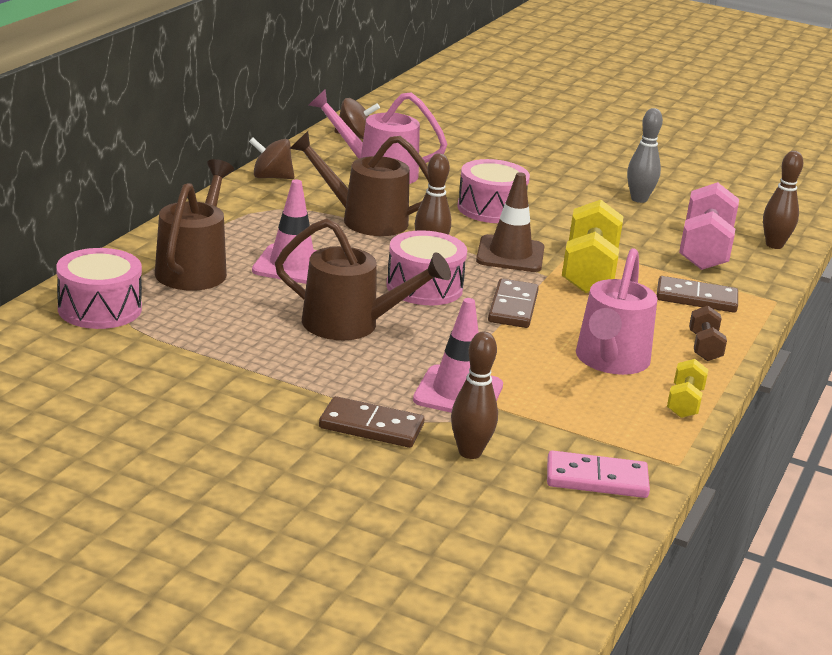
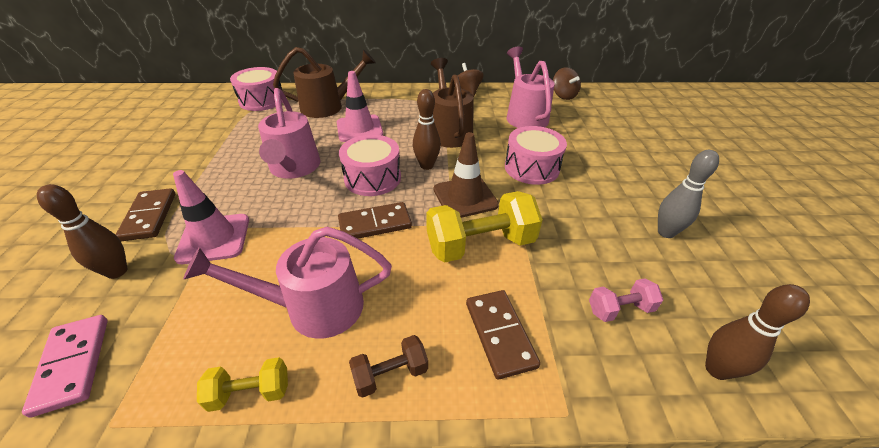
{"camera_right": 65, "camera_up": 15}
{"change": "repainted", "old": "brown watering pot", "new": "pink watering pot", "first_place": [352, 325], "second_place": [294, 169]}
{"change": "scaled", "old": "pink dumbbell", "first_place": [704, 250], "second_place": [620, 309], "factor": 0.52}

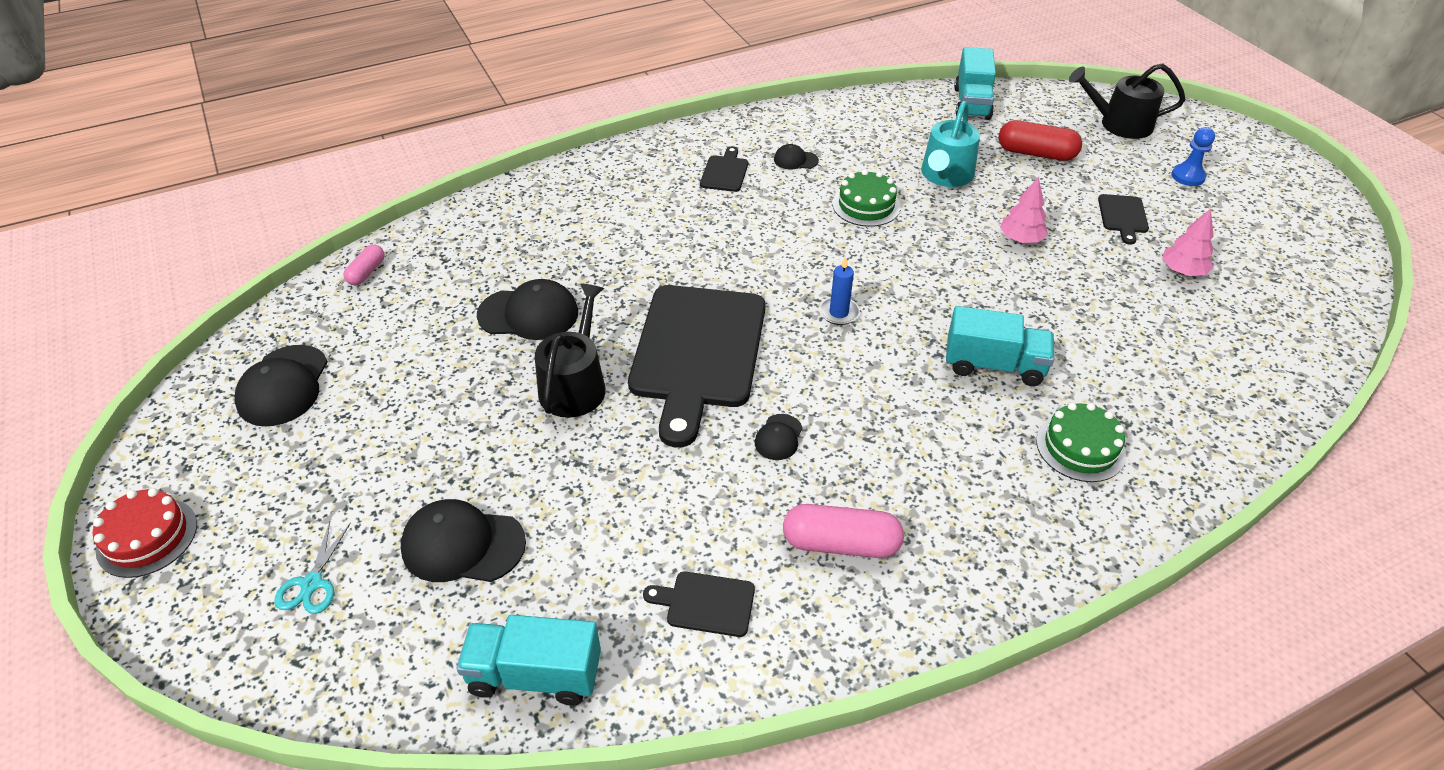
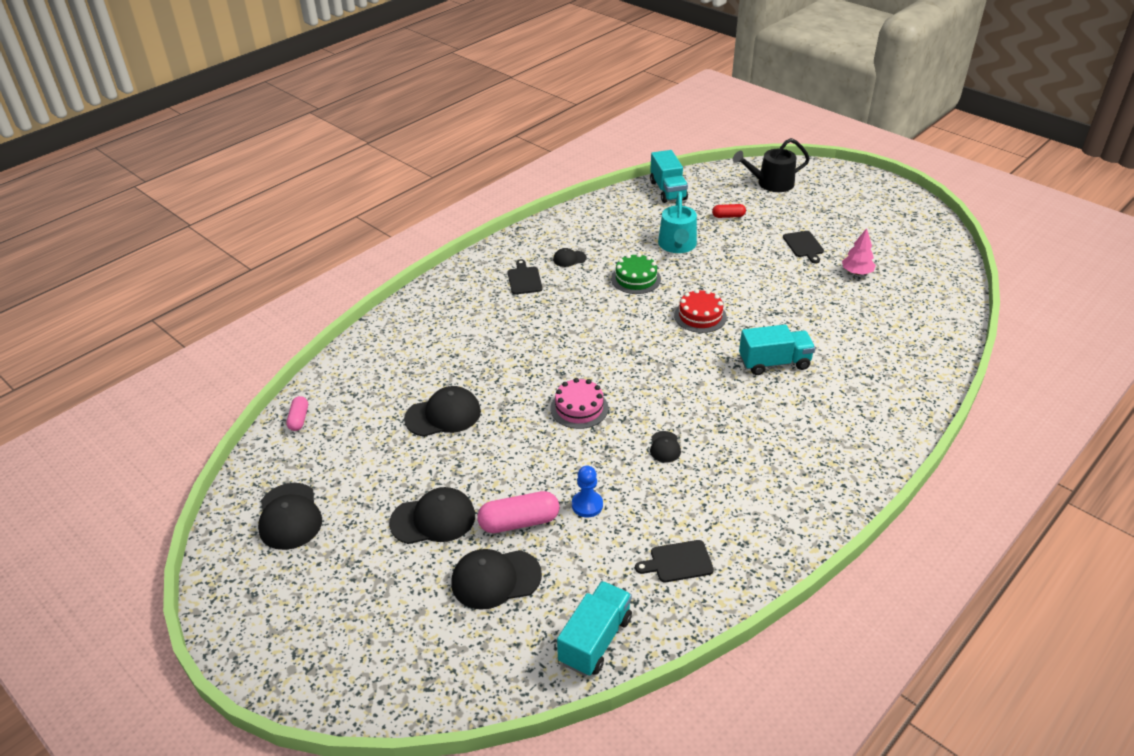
{"camera_right": -20, "camera_up": -5}
{"change": "shifted", "old": "crimson layer cake", "first_place": [147, 537], "second_place": [700, 316]}
{"change": "gone", "old": "aqua shears", "first_place": [312, 583]}
{"change": "rotated", "old": "aqua toy truck", "first_place": [535, 675], "second_place": [595, 640], "degrees": 135}
{"change": "gone", "old": "black watering pot", "first_place": [575, 385]}
{"change": "swapped", "old": "black bread board", "new": "pink layer cake", "first_place": [697, 352], "second_place": [579, 408]}
{"change": "shifted", "old": "pink pill", "first_place": [841, 543], "second_place": [519, 522]}
{"change": "gone", "old": "cobalt candle", "first_place": [838, 313]}
{"change": "scaled", "old": "crimson pill", "first_place": [1036, 153], "second_place": [728, 216], "factor": 0.58}
{"change": "gone", "old": "pink fir tree", "first_place": [1021, 239]}
{"change": "gone", "old": "emerald layer cake", "first_place": [1080, 447]}
{"change": "shifted", "old": "cobalt pawn", "first_place": [1188, 176], "second_place": [587, 505]}
{"change": "new", "new": "black baseball cap", "second_place": [433, 519]}

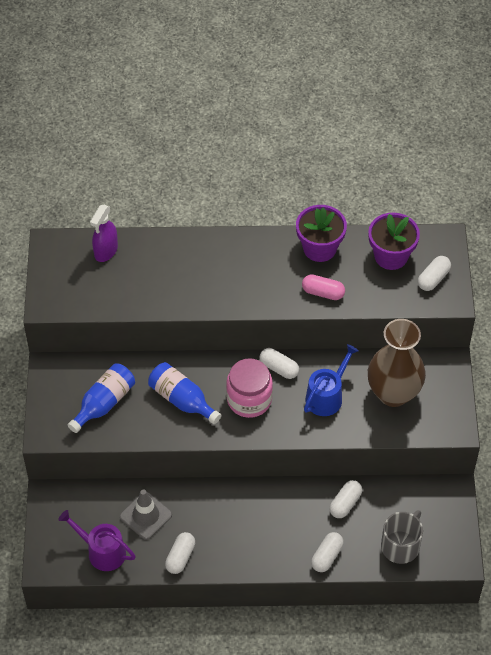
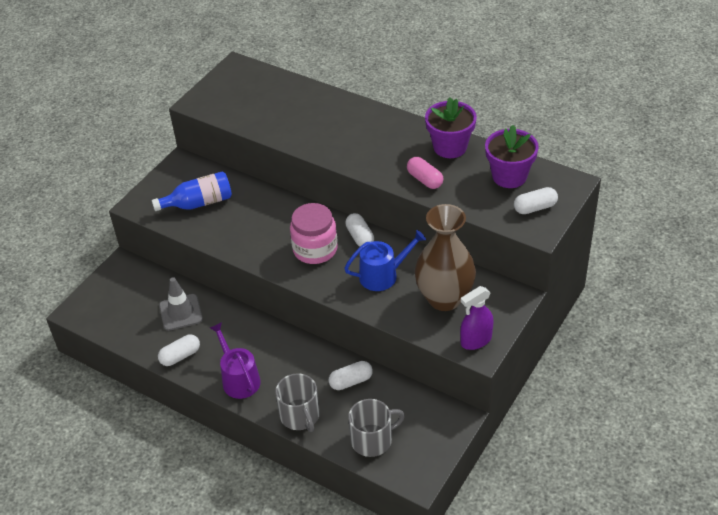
{"camera_right": 35, "camera_up": -10}
{"change": "shifted", "old": "royal purple watering pot", "first_place": [102, 551], "second_place": [239, 379]}
{"change": "shifted", "old": "royal purple spray cleaner", "first_place": [106, 251], "second_place": [476, 340]}
{"change": "gone", "old": "cobalt bottle", "first_place": [182, 400]}
{"change": "swapped", "old": "white pill", "new": "grey tea mug", "first_place": [327, 556], "second_place": [300, 415]}

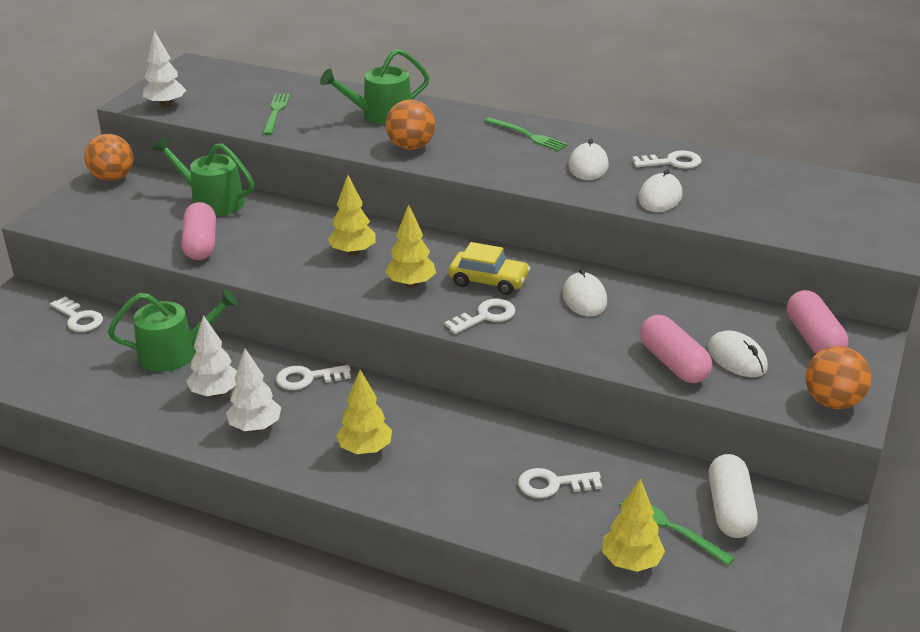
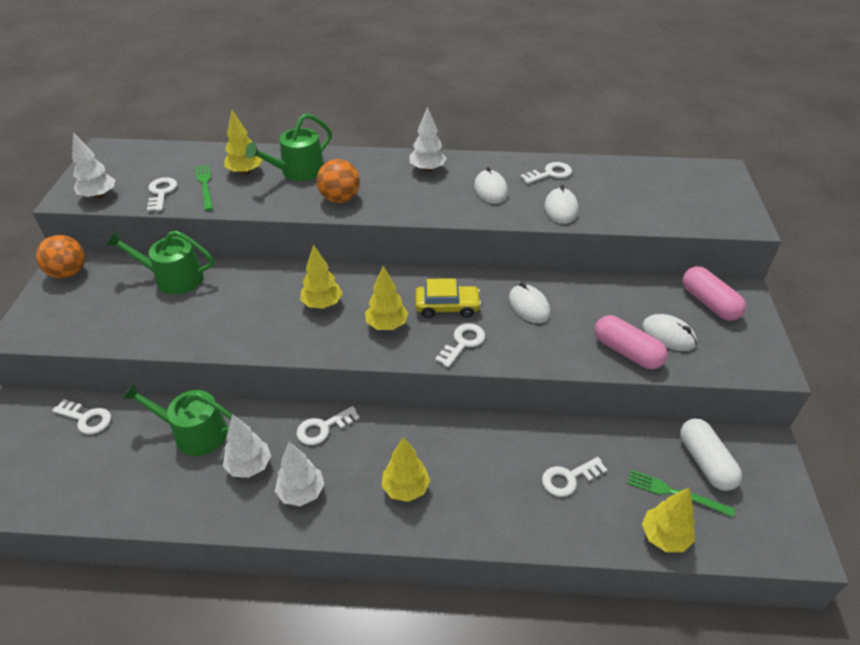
{"camera_right": -20, "camera_up": 10}
{"change": "rotated", "old": "emerald watering pot", "first_place": [175, 353], "second_place": [194, 433], "degrees": -135}
{"change": "gone", "old": "pink pill", "first_place": [201, 244]}
{"change": "swapped", "old": "emerald table fork", "new": "white fir tree", "first_place": [527, 135], "second_place": [427, 169]}
{"change": "gone", "old": "bright orange play ball", "first_place": [832, 402]}
{"change": "new", "new": "white key", "second_place": [161, 193]}
{"change": "new", "new": "bright yellow fir tree", "second_place": [245, 172]}

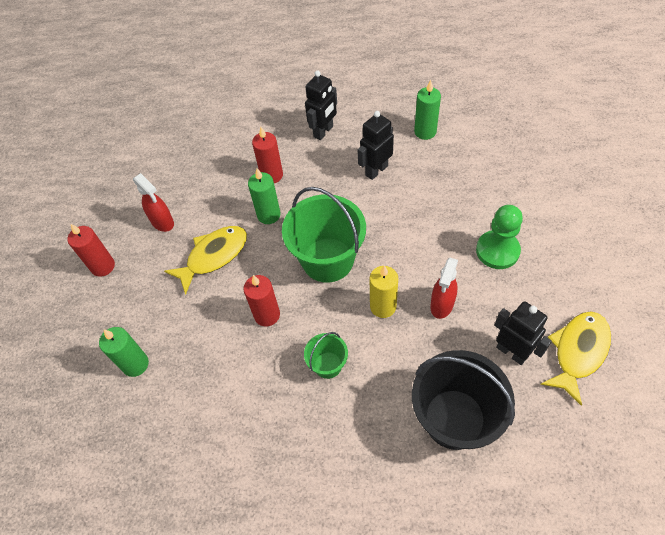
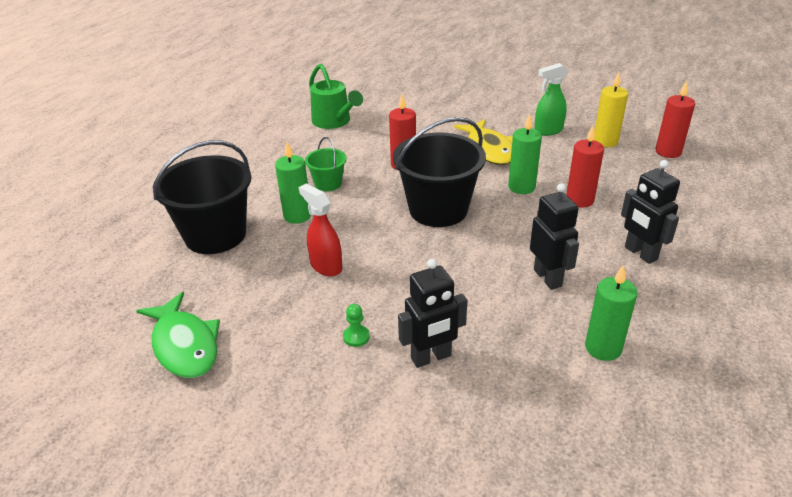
{"camera_right": 110, "camera_up": -20}
{"change": "shifted", "old": "crimson candle", "first_place": [103, 266], "second_place": [668, 152]}
{"change": "shifted", "old": "emerald candle", "first_place": [135, 364], "second_place": [297, 215]}
{"change": "repainted", "old": "crimson spray cleaner", "new": "emerald spray cleaner", "first_place": [162, 222], "second_place": [548, 131]}
{"change": "repainted", "old": "emerald bucket", "new": "black bucket", "first_place": [327, 260], "second_place": [438, 209]}
{"change": "shifted", "old": "bright yellow candle", "first_place": [383, 306], "second_place": [605, 141]}
{"change": "scaled", "old": "emerald pawn", "first_place": [497, 251], "second_place": [356, 337], "factor": 0.45}
{"change": "shifted", "old": "black toy robot", "first_place": [512, 352], "second_place": [431, 357]}
{"change": "repainted", "old": "bright yellow fish figure", "new": "emerald fish figure", "first_place": [578, 352], "second_place": [184, 345]}
{"change": "new", "new": "emerald watering pot", "second_place": [334, 122]}

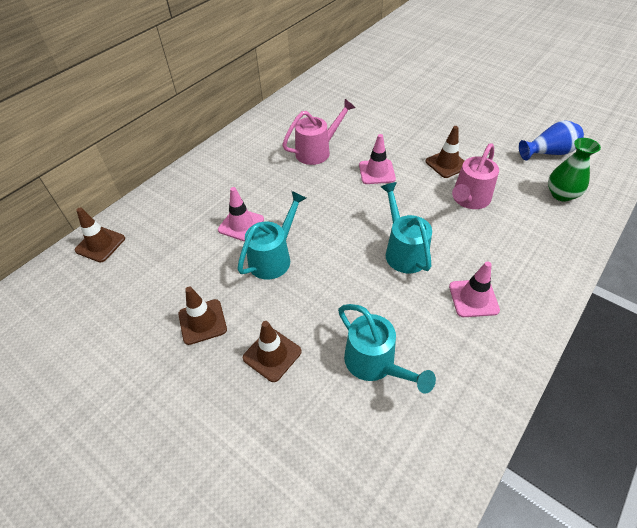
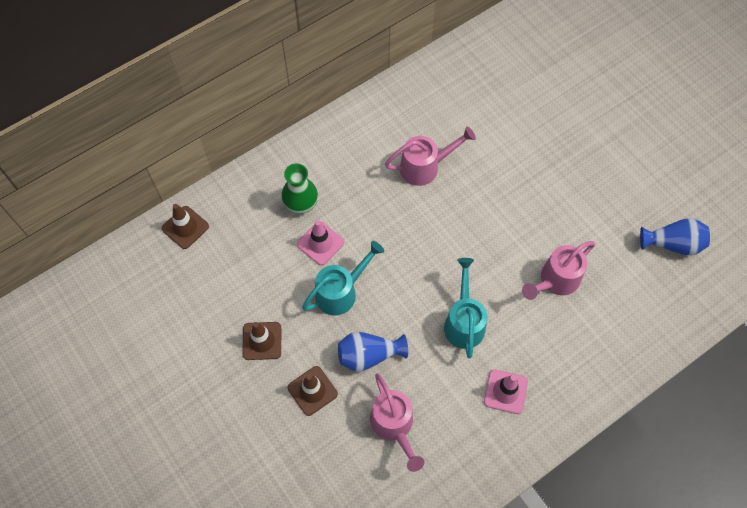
{"camera_right": 15, "camera_up": 15}
{"change": "repainted", "old": "aqua watering pot", "new": "pink watering pot", "first_place": [375, 364], "second_place": [394, 426]}
{"change": "gone", "old": "pink traffic cone", "first_place": [377, 172]}
{"change": "gone", "old": "brown traffic cone", "first_place": [446, 164]}
{"change": "shifted", "old": "emerald flower vase", "first_place": [561, 194], "second_place": [301, 203]}
{"change": "new", "new": "cobalt flower vase", "second_place": [369, 355]}

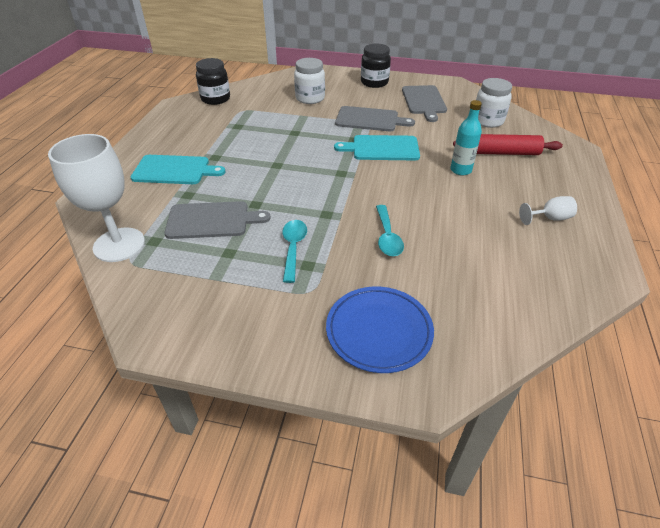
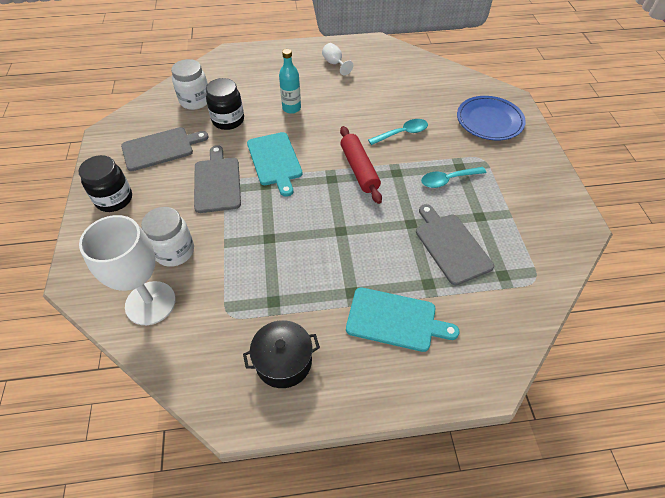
{"camera_right": -110, "camera_up": 10}
{"change": "shifted", "old": "white goblet", "first_place": [119, 245], "second_place": [150, 303]}
{"change": "rotated", "old": "aqua bread board", "first_place": [174, 170], "second_place": [395, 320], "degrees": 120}
{"change": "shifted", "old": "black preserve jar", "first_place": [215, 99], "second_place": [228, 120]}
{"change": "shifted", "old": "crimson pastry roller", "first_place": [504, 153], "second_place": [359, 169]}
{"change": "new", "new": "black pot", "second_place": [283, 361]}

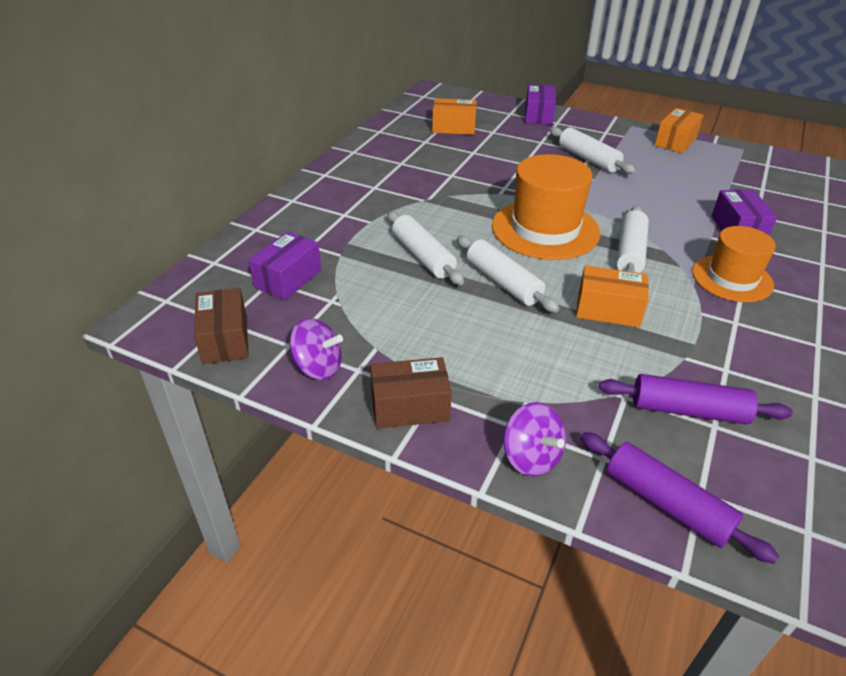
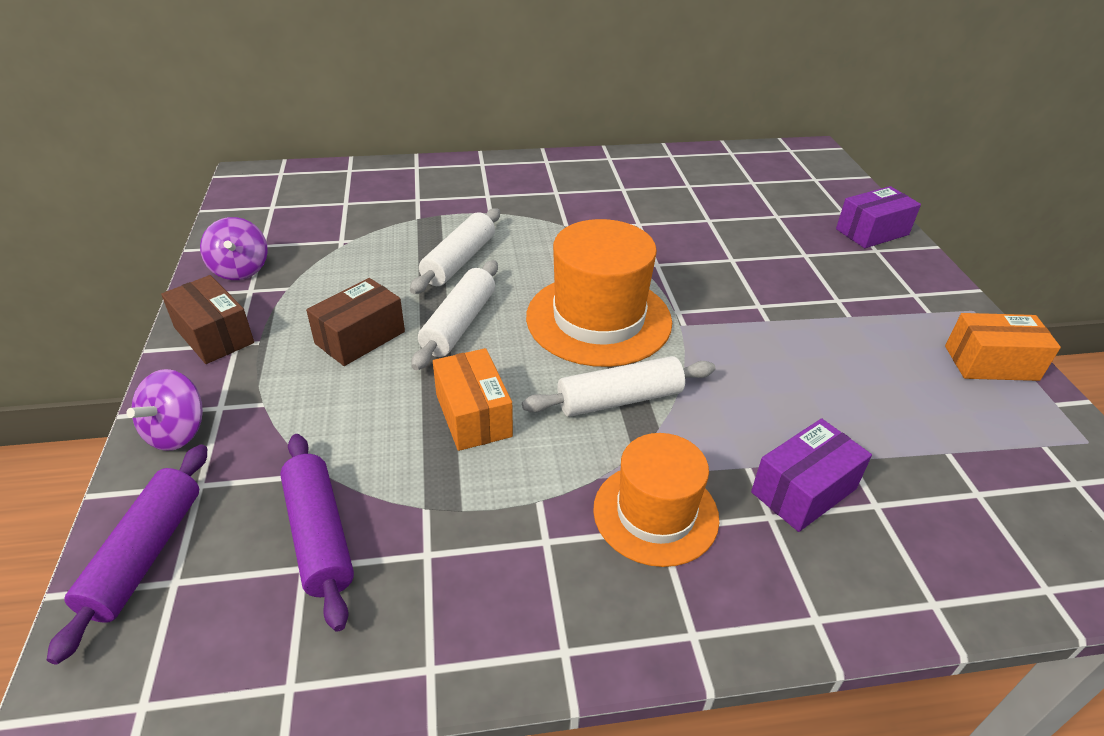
{"camera_right": 55, "camera_up": 0}
{"change": "shifted", "old": "brown package", "first_place": [225, 339], "second_place": [360, 337]}
{"change": "gone", "old": "royal purple package", "first_place": [288, 279]}
{"change": "gone", "old": "bright orange package", "first_place": [453, 128]}
{"change": "gone", "old": "white pastry roller", "first_place": [588, 159]}

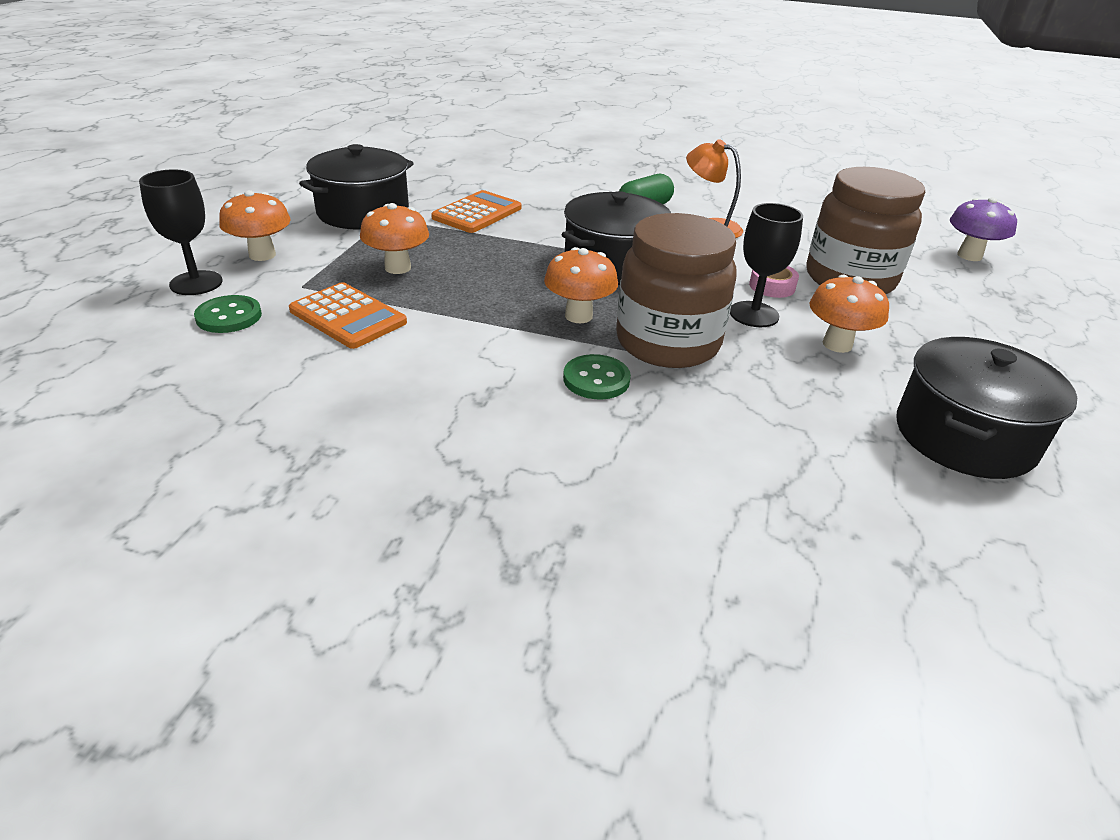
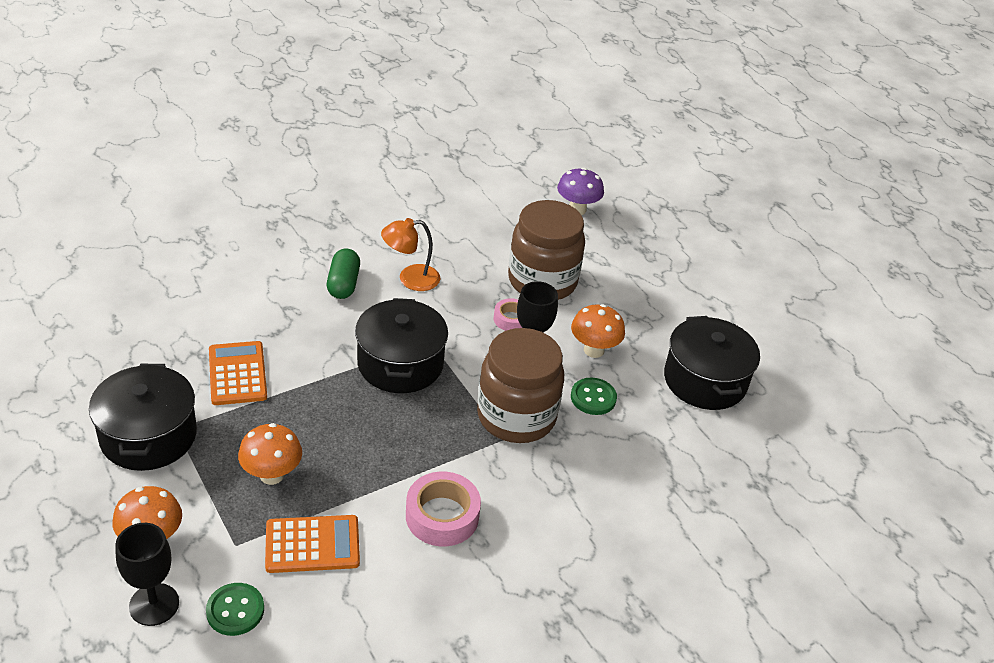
{"camera_right": -50, "camera_up": 5}
{"change": "gone", "old": "bright orange mushroom", "first_place": [578, 316]}
{"change": "shifted", "old": "emerald sewing button", "first_place": [596, 379], "second_place": [593, 398]}
{"change": "new", "new": "pink sticky tape", "second_place": [442, 516]}

